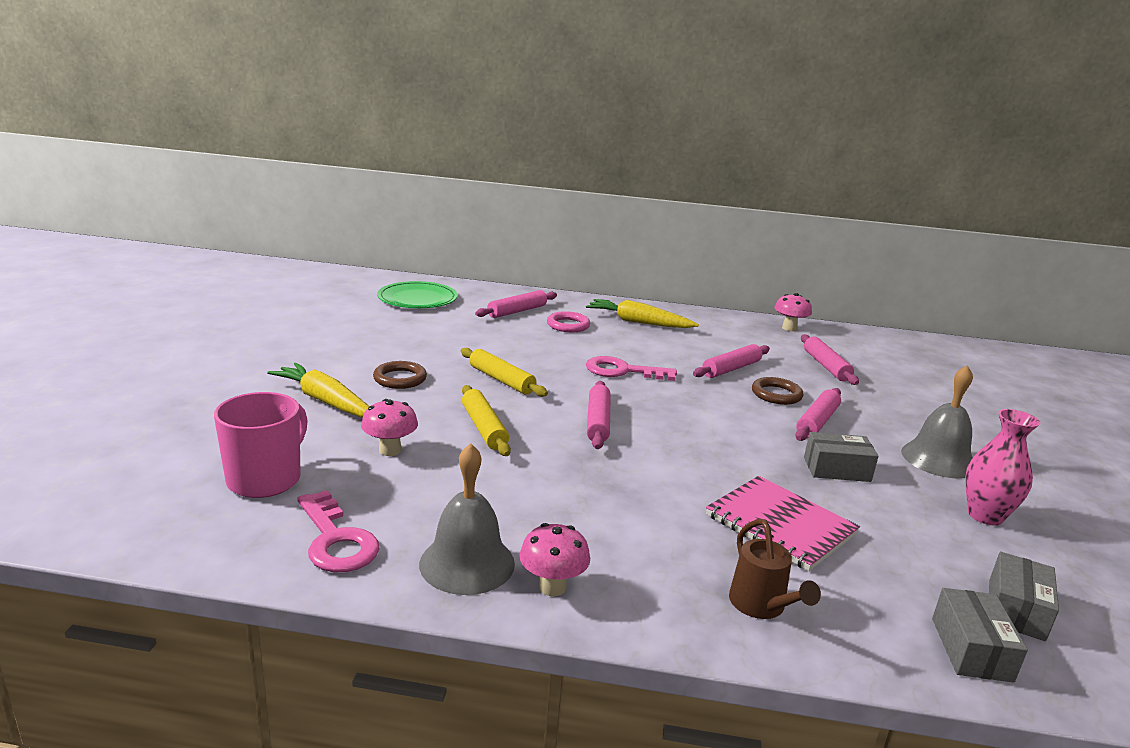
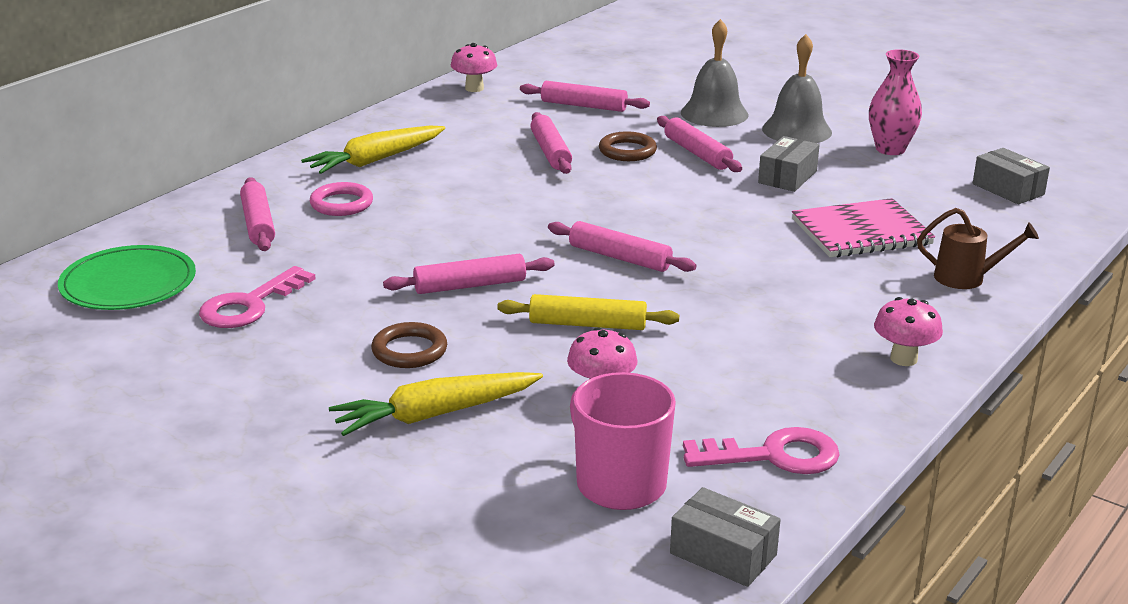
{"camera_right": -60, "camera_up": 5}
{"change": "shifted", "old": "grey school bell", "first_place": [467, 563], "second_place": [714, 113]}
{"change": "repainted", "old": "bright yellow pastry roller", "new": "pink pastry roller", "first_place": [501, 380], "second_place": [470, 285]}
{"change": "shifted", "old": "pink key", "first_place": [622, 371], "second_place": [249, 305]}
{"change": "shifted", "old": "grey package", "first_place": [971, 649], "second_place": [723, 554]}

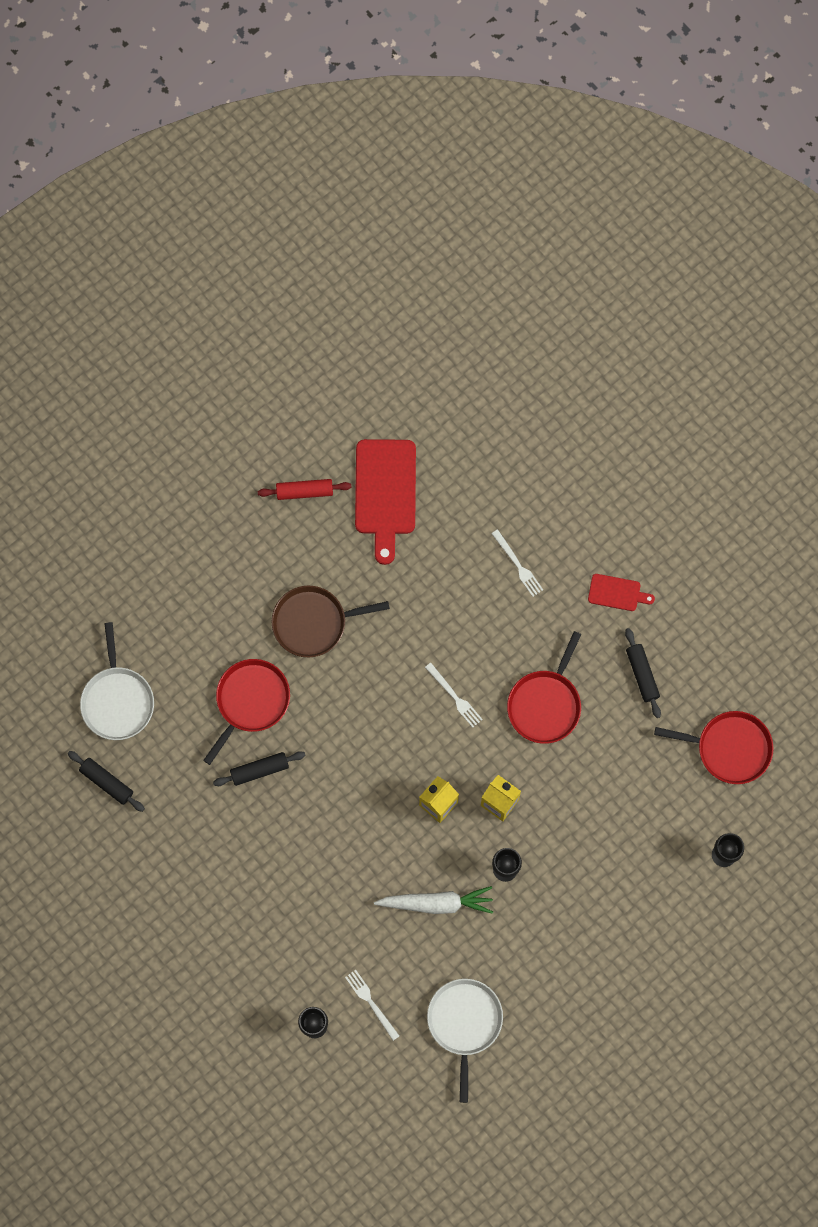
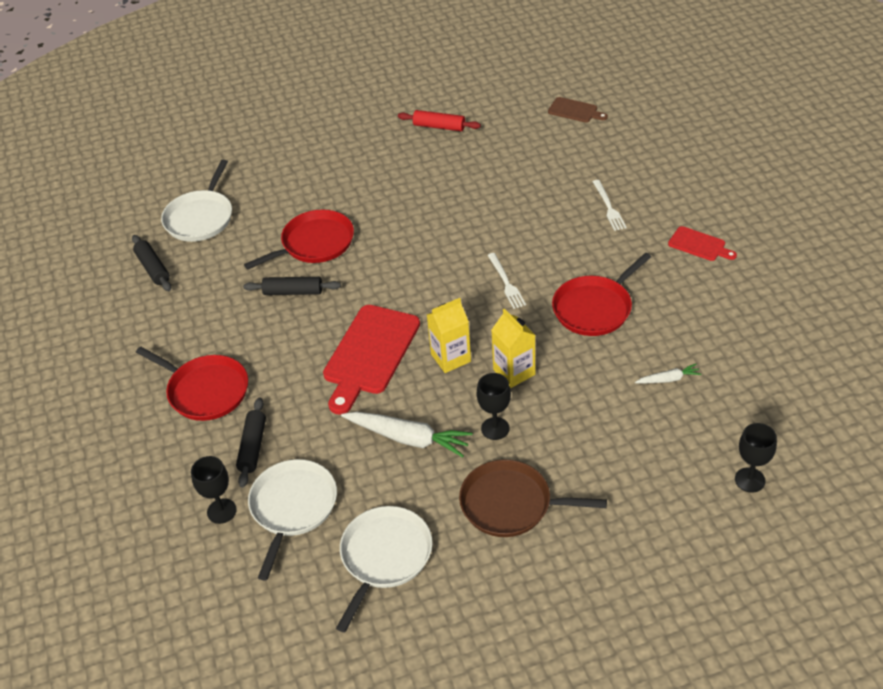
{"camera_right": 25, "camera_up": -30}
{"change": "shifted", "old": "brown frying pan", "first_place": [313, 622], "second_place": [511, 504]}
{"change": "swapped", "old": "white table fork", "new": "white frying pan", "first_place": [371, 1003], "second_place": [292, 508]}
{"change": "shifted", "old": "crimson bread board", "first_place": [385, 492], "second_place": [369, 354]}
{"change": "shifted", "old": "black pastry roller", "first_place": [642, 674], "second_place": [252, 447]}
{"change": "shifted", "old": "crimson frying pan", "first_place": [729, 748], "second_place": [205, 390]}
{"change": "new", "new": "brown bread board", "second_place": [575, 111]}
{"change": "new", "new": "white toy carrot", "second_place": [668, 379]}

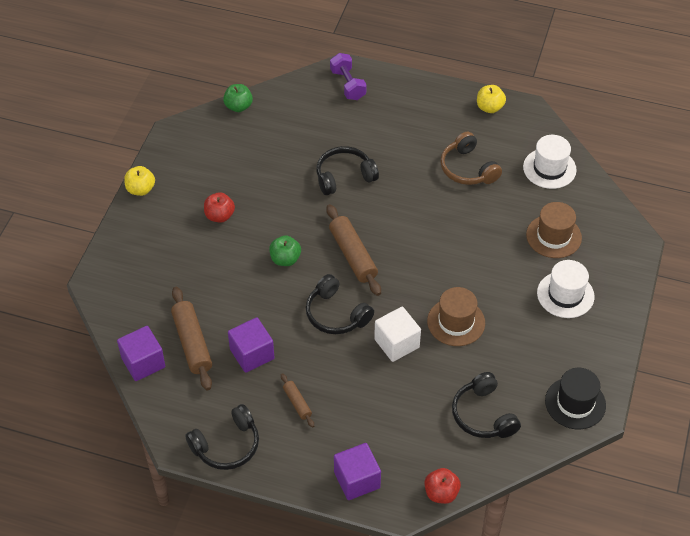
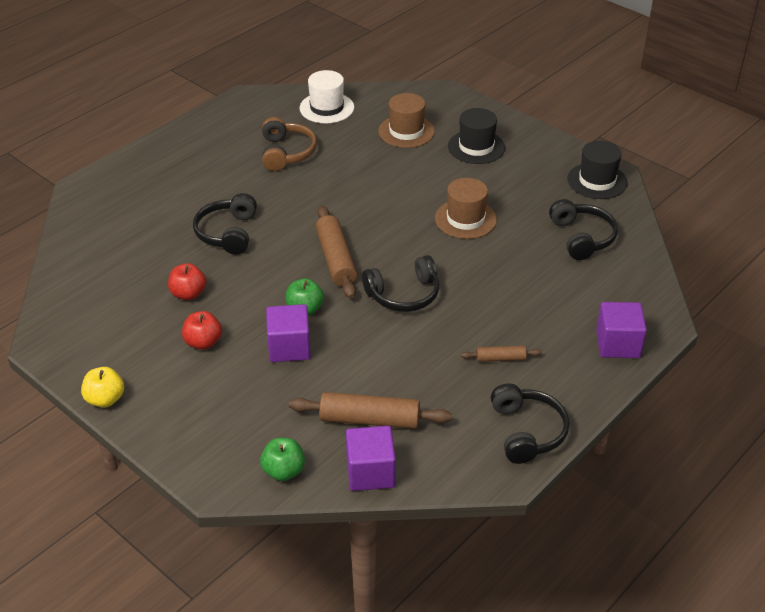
{"camera_right": -65, "camera_up": -10}
{"change": "shifted", "old": "emerald toy apple", "first_place": [238, 106], "second_place": [284, 471]}
{"change": "shifted", "old": "royal purple cube", "first_place": [252, 354], "second_place": [289, 347]}
{"change": "rotated", "old": "brown pastry roller", "first_place": [353, 255], "second_place": [336, 259], "degrees": 75}
{"change": "gone", "old": "royal purple dumbbell", "first_place": [348, 85]}
{"change": "gone", "old": "white cube", "first_place": [396, 343]}
{"change": "shifted", "old": "crimson toy apple", "first_place": [441, 493], "second_place": [188, 294]}
{"change": "rotated", "old": "brown headset", "first_place": [467, 169], "second_place": [287, 153], "degrees": -90}
{"change": "rotated", "old": "black headset", "first_place": [483, 415], "second_place": [582, 237], "degrees": -105}
{"change": "gone", "old": "bright yellow toy apple", "first_place": [489, 108]}
{"change": "repainted", "old": "white tall hat", "new": "black tall hat", "first_place": [565, 295], "second_place": [476, 147]}

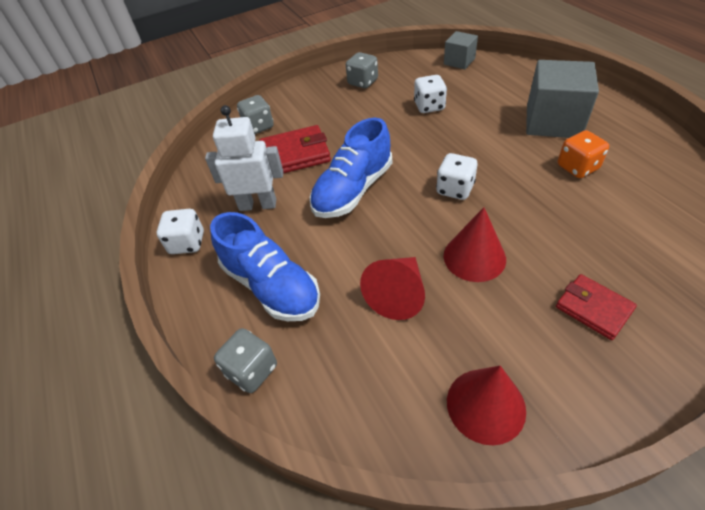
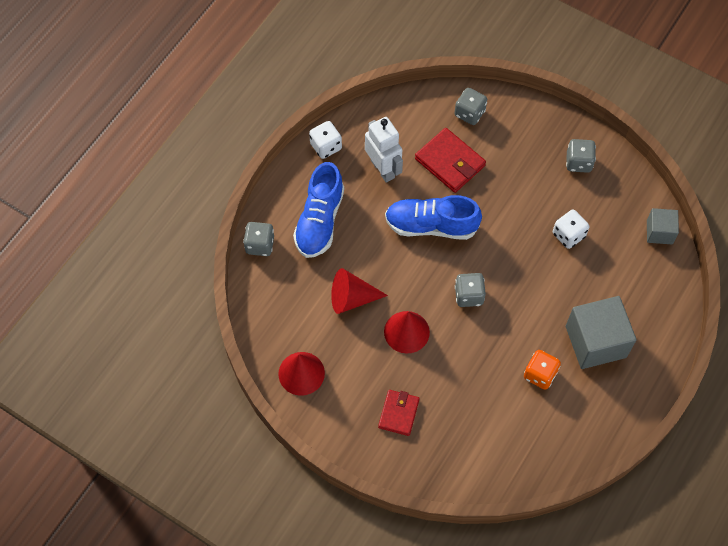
{"camera_right": 55, "camera_up": 15}
{"change": "repainted", "old": "white game die", "new": "grey game die", "first_place": [455, 189], "second_place": [469, 295]}

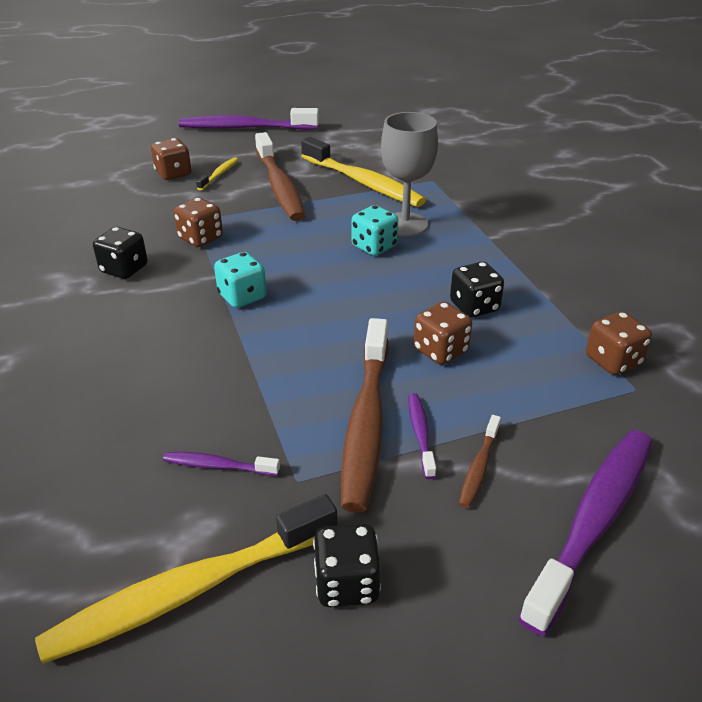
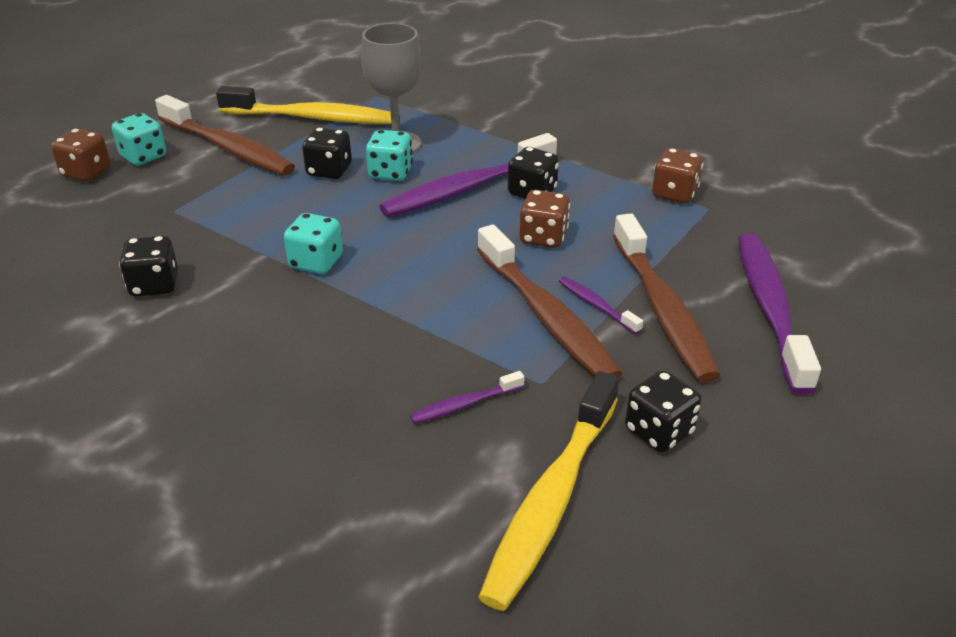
{"camera_right": -35, "camera_up": 0}
{"change": "gone", "old": "brown game die", "first_place": [200, 238]}
{"change": "shifted", "old": "royal purple toothbrush", "first_place": [245, 128], "second_place": [466, 188]}
{"change": "swapped", "old": "bright yellow toothbrush", "new": "aqua game die", "first_place": [219, 174], "second_place": [143, 156]}
{"change": "scaled", "old": "brown toothbrush", "first_place": [479, 467], "second_place": [663, 309], "factor": 2.21}
{"change": "new", "new": "black game die", "second_place": [329, 171]}

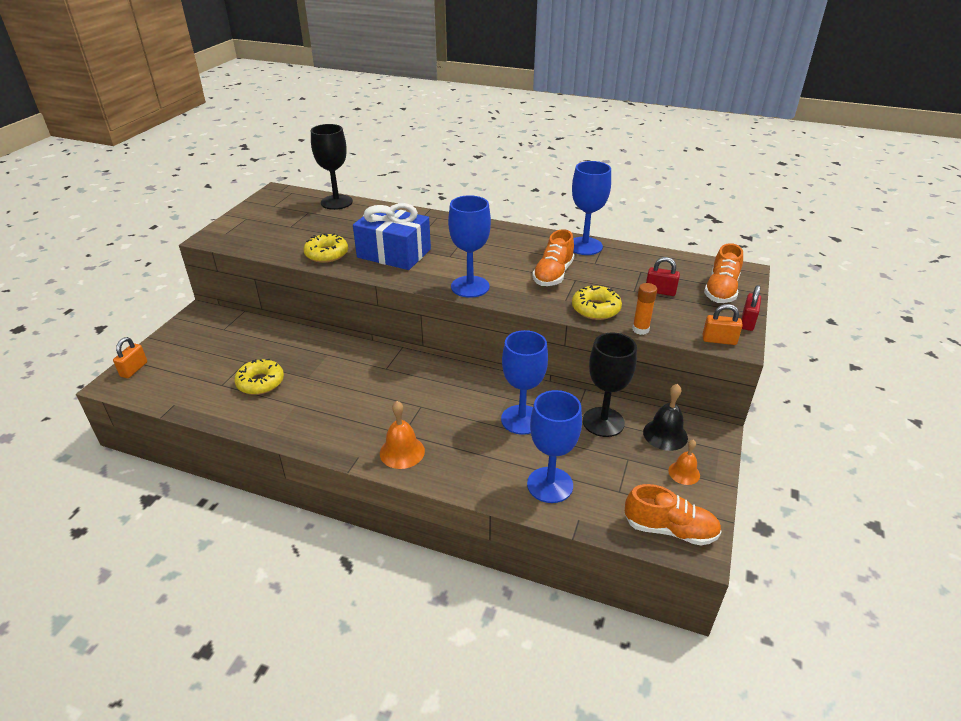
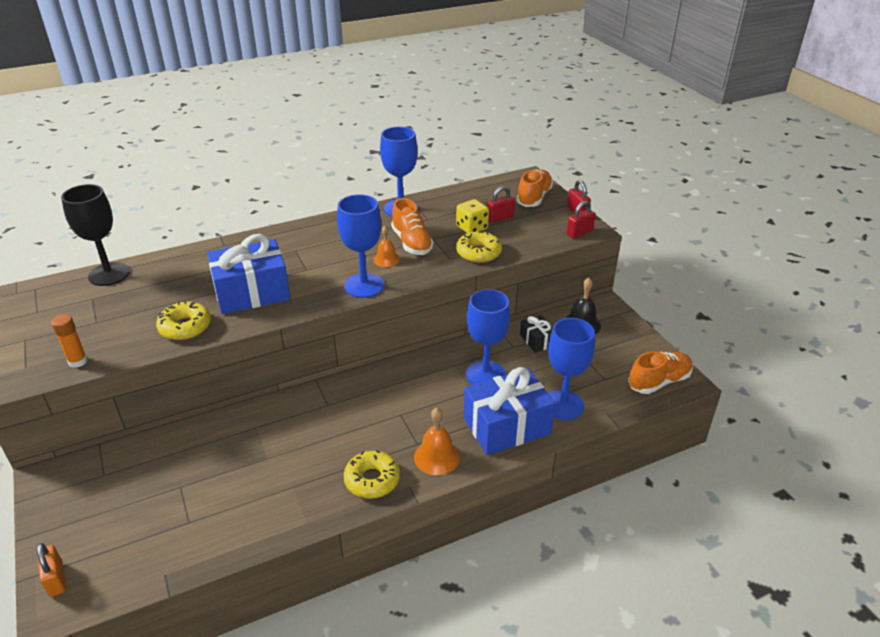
{"camera_right": -45, "camera_up": 0}
{"change": "shifted", "old": "bright yellow donut", "first_place": [260, 382], "second_place": [372, 480]}
{"change": "swapped", "old": "black goblet", "new": "black wrapped gift", "first_place": [603, 422], "second_place": [537, 340]}
{"change": "shifted", "old": "bright orange glue stick", "first_place": [640, 329], "second_place": [78, 361]}
{"change": "shifted", "old": "bright orange school bell", "first_place": [684, 473], "second_place": [386, 259]}
{"change": "repainted", "old": "bright orange lock", "new": "crimson lock", "first_place": [719, 340], "second_place": [579, 233]}
{"change": "rotated", "old": "bright orange shoe", "first_place": [721, 290], "second_place": [534, 198], "degrees": -135}
{"change": "new", "new": "bright yellow game die", "second_place": [472, 228]}
{"change": "new", "new": "cobalt wrapped gift", "second_place": [506, 426]}

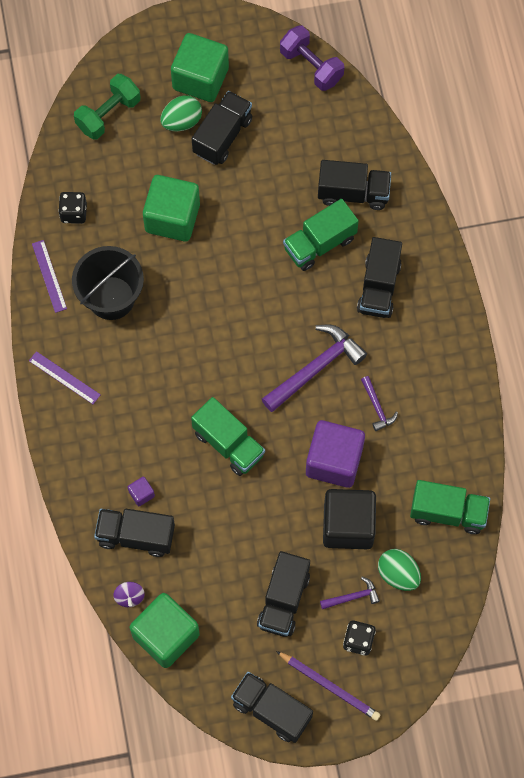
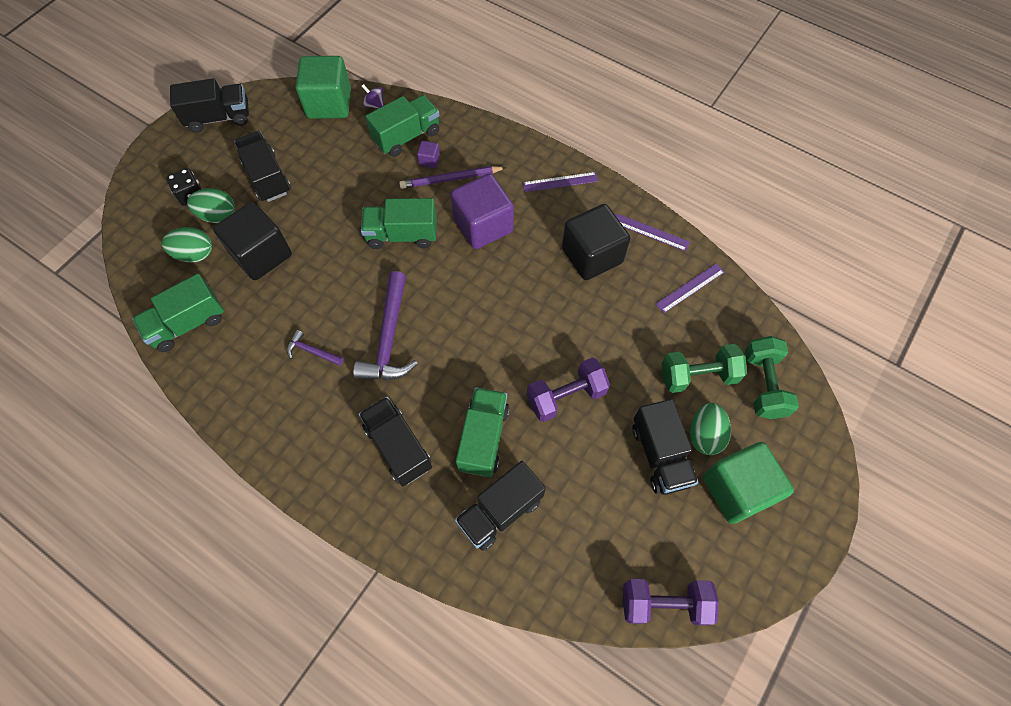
{"camera_right": 135, "camera_up": -5}
{"change": "swapped", "old": "black game die", "new": "royal purple straightedge", "first_place": [74, 213], "second_place": [690, 288]}
{"change": "swapped", "old": "black bucket", "new": "black cube", "first_place": [111, 298], "second_place": [592, 255]}
{"change": "repainted", "old": "black toy truck", "new": "emerald toy truck", "first_place": [136, 536], "second_place": [407, 136]}
{"change": "gone", "old": "emerald cube", "first_place": [172, 218]}
{"change": "shifted", "old": "royal purple pencil", "first_place": [329, 686], "second_place": [451, 179]}
{"change": "shifted", "old": "royal purple cube", "first_place": [334, 461], "second_place": [483, 225]}
{"change": "swapped", "old": "royal purple hammer", "new": "emerald toy egg", "first_place": [352, 597], "second_place": [218, 215]}
{"change": "new", "new": "royal purple dumbbell", "second_place": [566, 396]}
{"change": "new", "new": "emerald dumbbell", "second_place": [698, 376]}

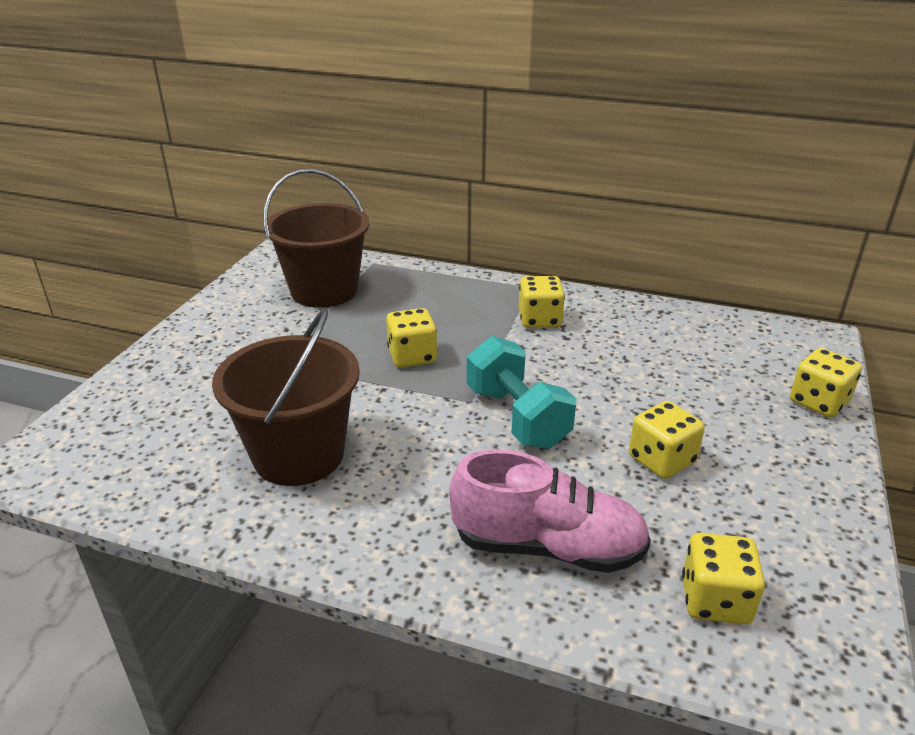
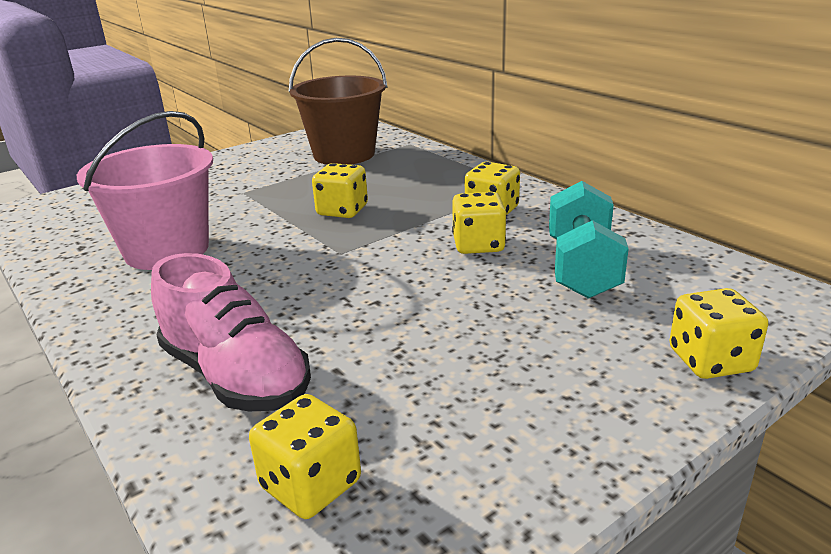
{"camera_right": 35, "camera_up": -5}
{"change": "repainted", "old": "brown bucket", "new": "pink bucket", "first_place": [298, 455], "second_place": [167, 250]}
{"change": "shifted", "old": "aqua dumbbell", "first_place": [517, 417], "second_place": [582, 268]}
{"change": "shifted", "old": "bright yellow game die", "first_place": [661, 460], "second_place": [478, 245]}

